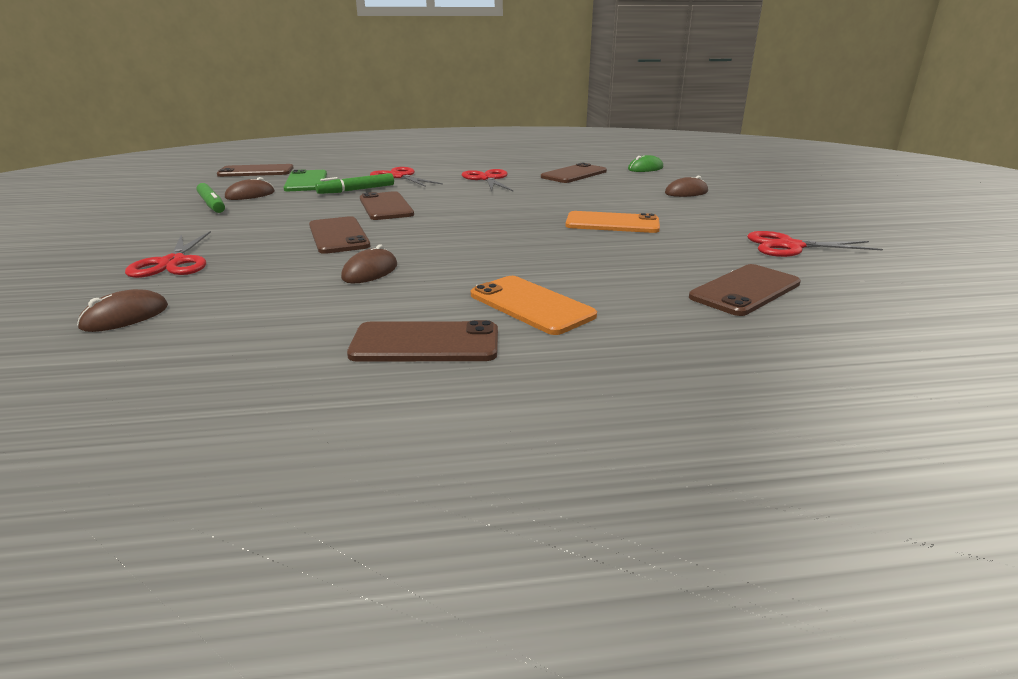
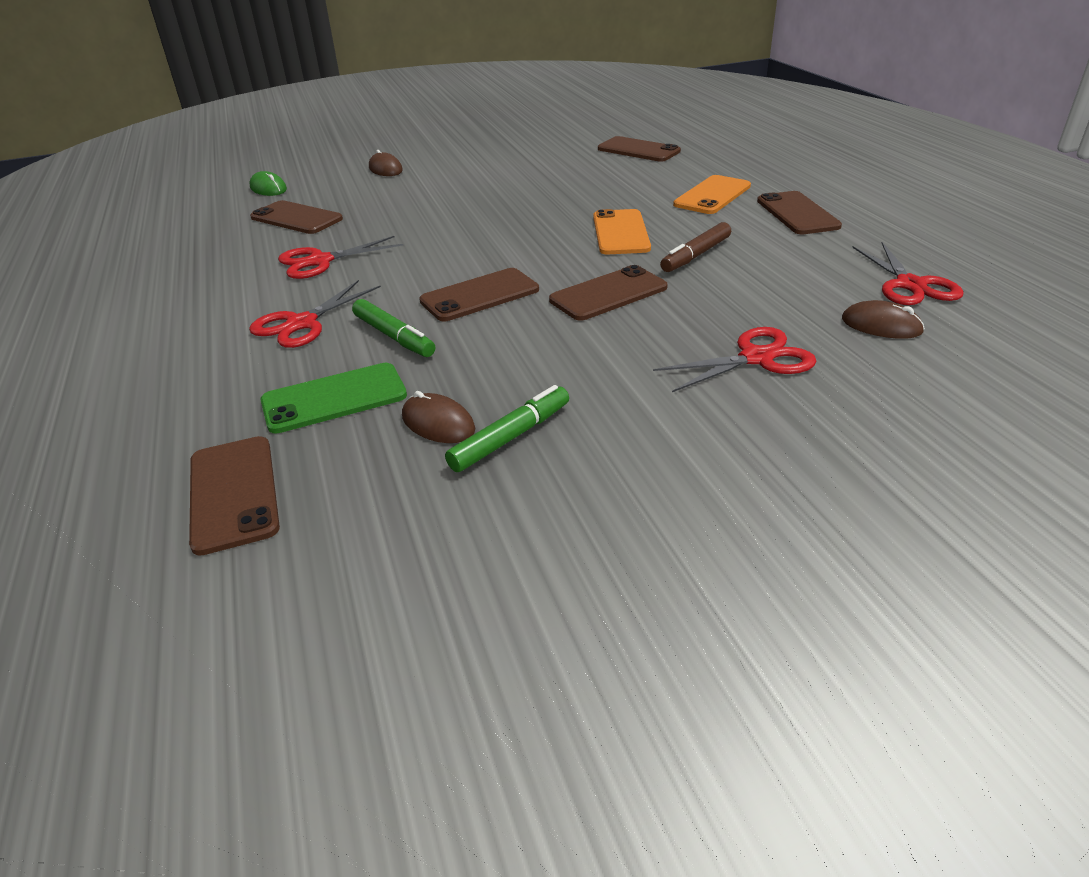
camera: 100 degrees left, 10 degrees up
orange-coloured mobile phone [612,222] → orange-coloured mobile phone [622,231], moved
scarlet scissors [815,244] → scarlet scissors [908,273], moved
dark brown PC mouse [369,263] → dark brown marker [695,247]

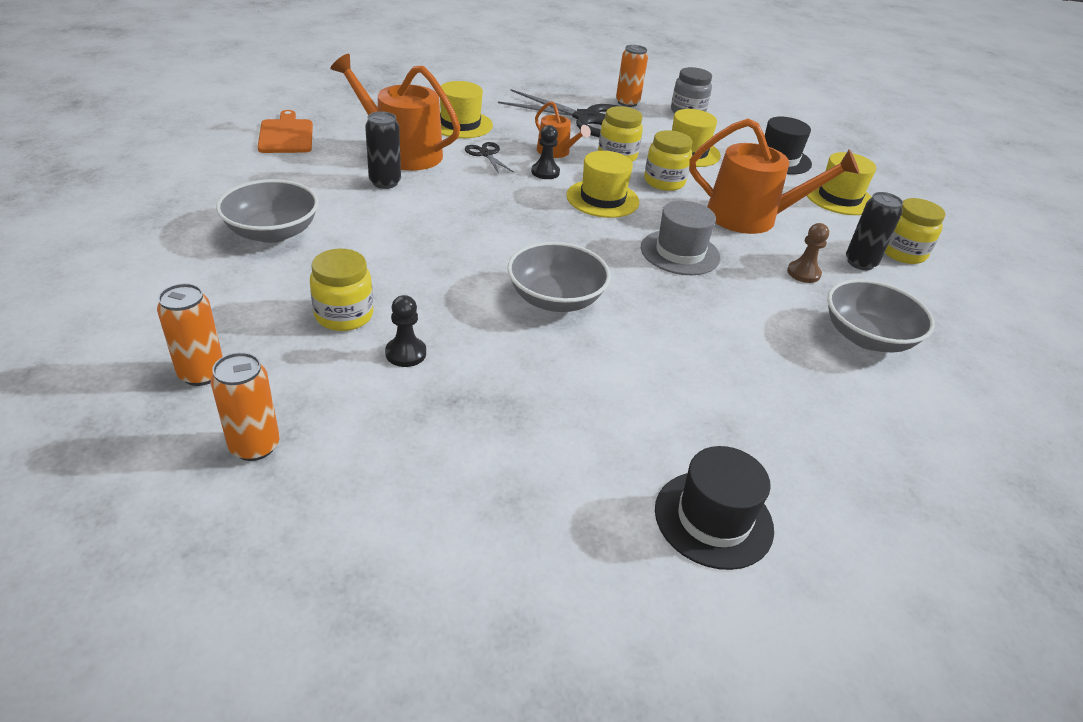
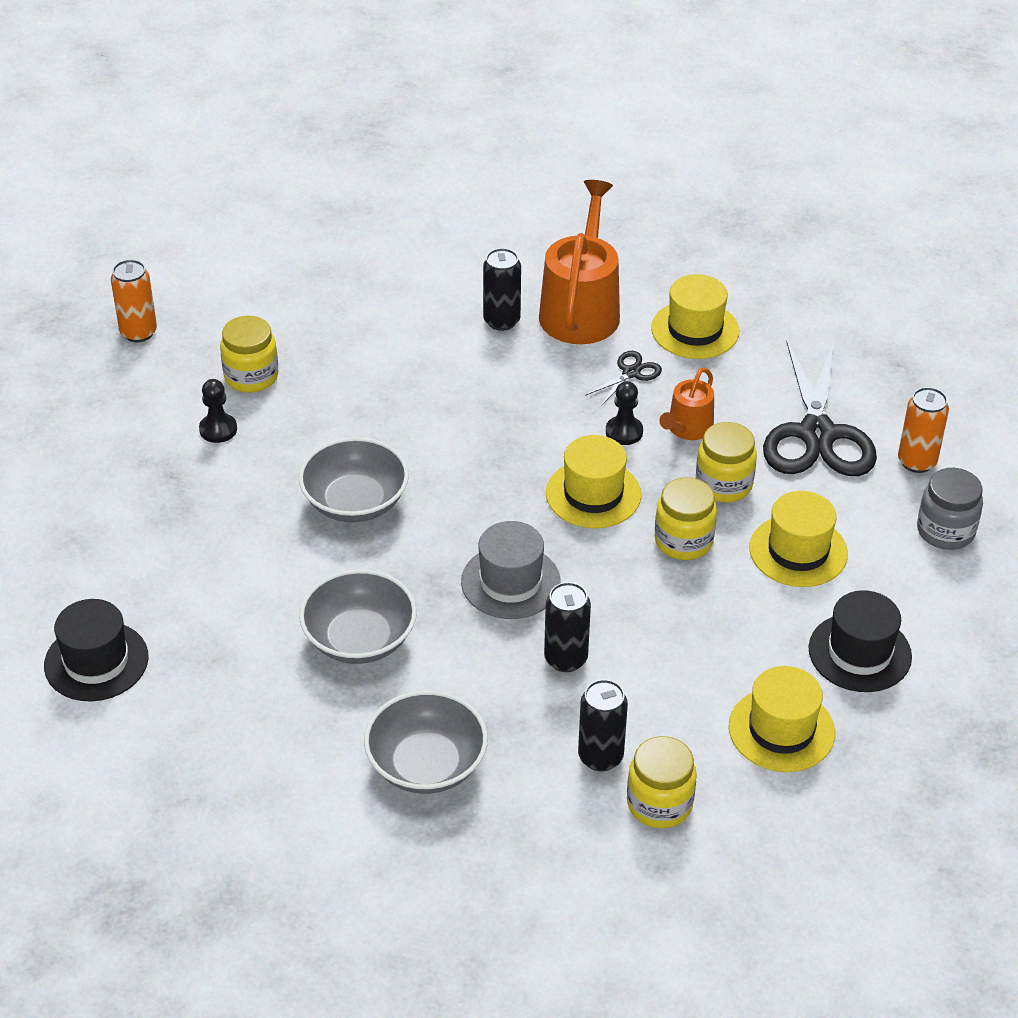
camera: 75 degrees right, 5 degrees up
orange-coloured chopping board [285,131] → -
orange-coloured watering can [774,176] → -
gray serving bowl [267,211] → gray serving bowl [358,616], moved
dark brown game pawn [808,253] → -
orange-coloured can [245,406] → -
- → ebony can [567,627]

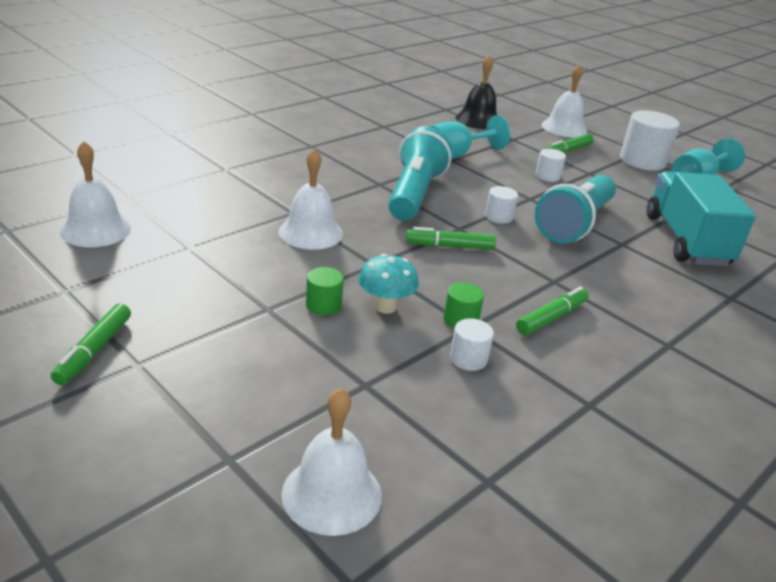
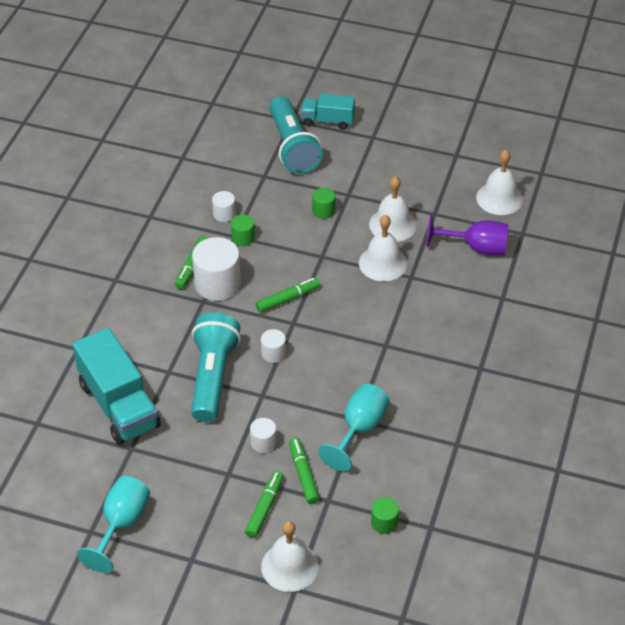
camera: 155 degrees right, 15 degrees up
ebony bell [476,92] → emerald cylinder [385,515]
white cylinder [650,140] → white cylinder [216,269], moved
aqua torch [420,173] → aqua torch [296,135], moved
aqua fungus [388,284] → -
emerald marker [91,344] → emerald marker [304,471], moved
white bell [332,462] → white bell [393,209], moved
- → aqua lorry [328,112]
- → purple goblet [468,235]

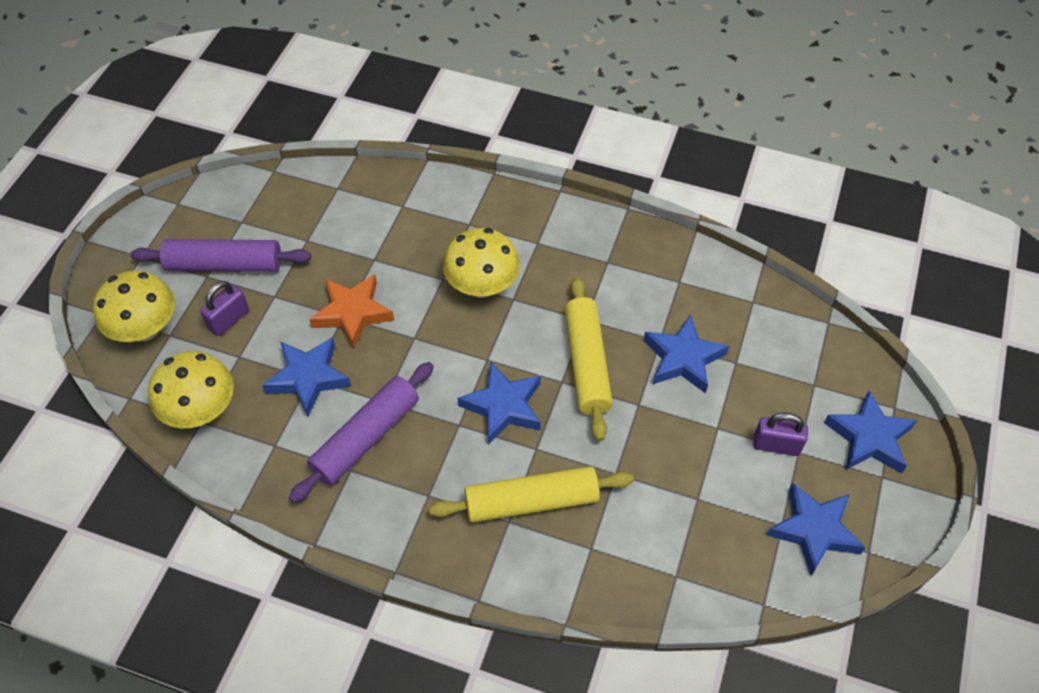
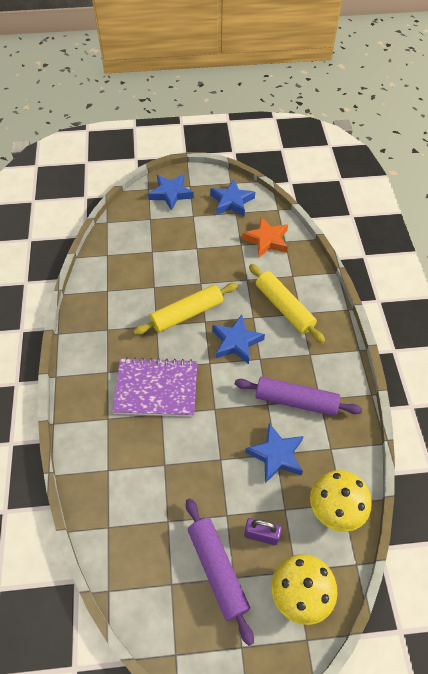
camera: 115 degrees left, 0 degrees up
bright yellow fungus [481,263] → purple exercise book [154,387]
orange-coloured five-pointed star [351,311] → orange-coloured five-pointed star [265,237], moved
blue five-pointed star [686,353] → -
purple lock [780,434] → -

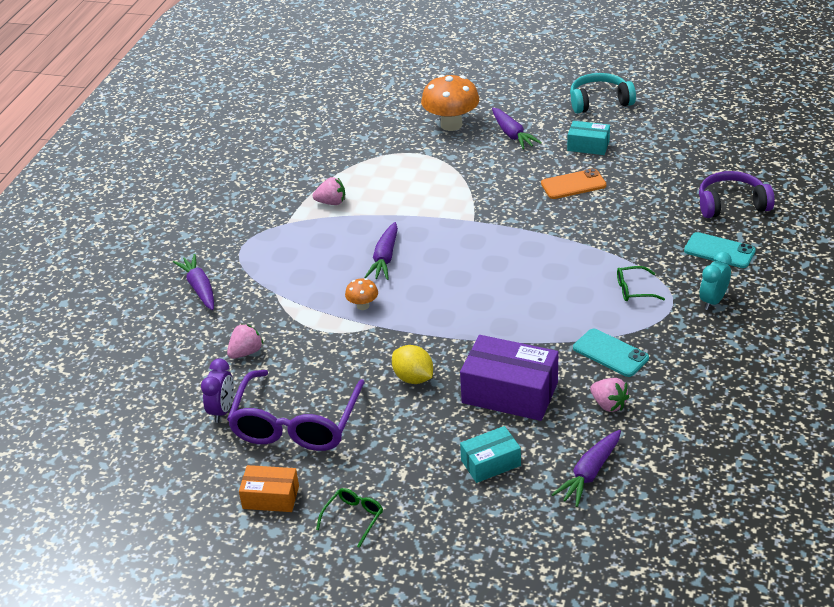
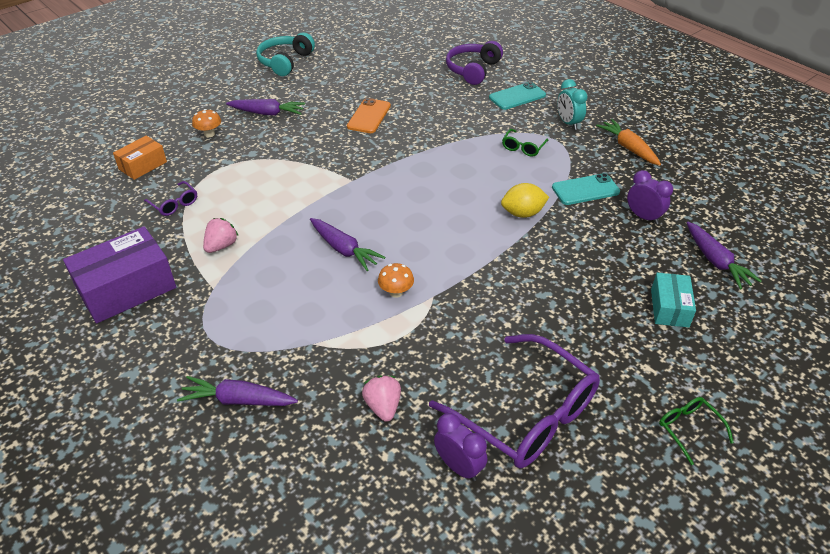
camera: 60 degrees left, 5 degrees up
orange-coloured fungus [450,103] → orange-coloured fungus [206,123], x0.48
aqua parcel [588,138] → -
purple parcel [509,378] → purple parcel [119,274], moved
bright yellow lemon [412,364] → bright yellow lemon [525,200], moved
pink toy strawberry [609,395] → purple clock [650,197]
orange-coloured parcel [269,488] → orange-coloured parcel [140,158], moved
- → orange-coloured root vegetable [628,142]
- → purple spectacles [170,198]

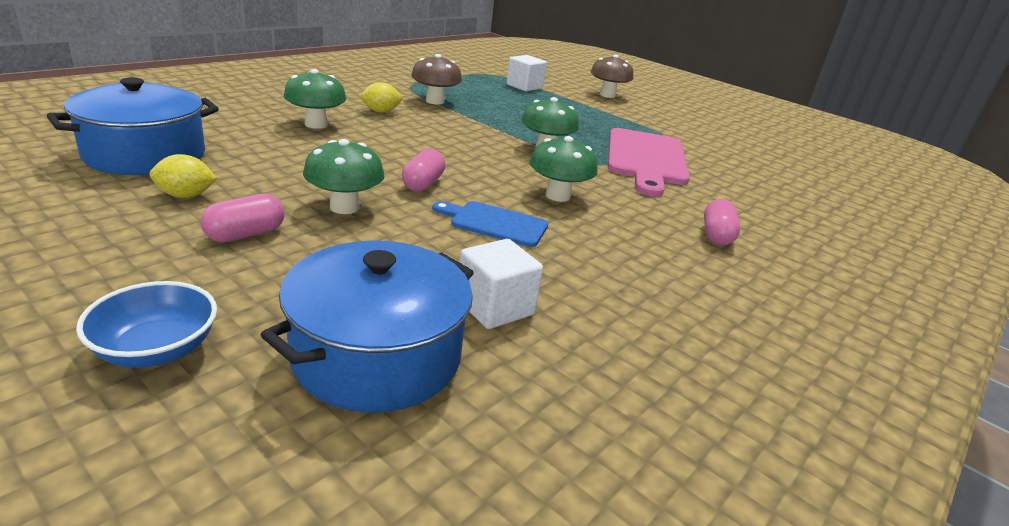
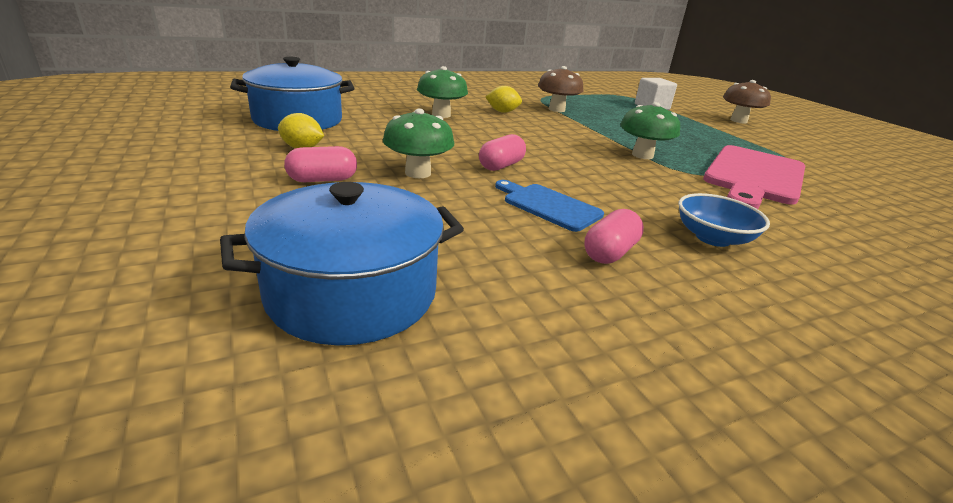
camera: 25 degrees right, 0 degrees up
emerald fungus [563,169] → -
pink capsule [722,222] → pink capsule [614,236], moved
white block [501,284] → -
blue serving bowl [146,324] → blue serving bowl [724,220], moved

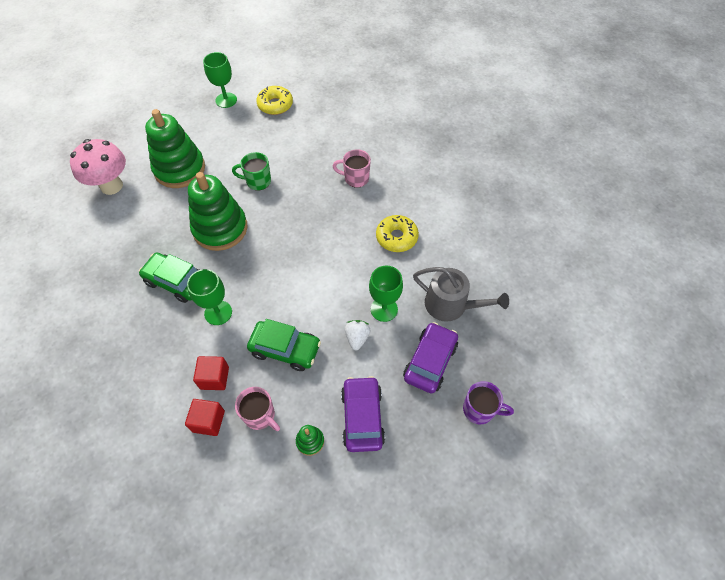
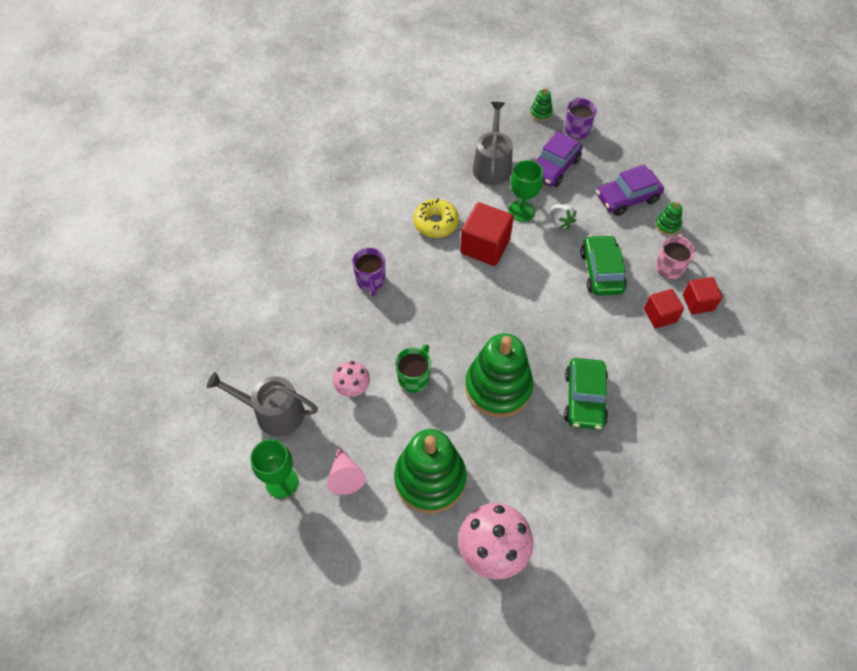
camera: 110 degrees left, 0 degrees up
bright yellow doughnut [274,100] → gray watering can [262,404]
pink tea mug [351,168] → purple tea mug [368,272]
emerald tea mug [251,171] → emerald tea mug [413,368], 135 degrees counterclockwise
emerald goblet [209,297] → -
white toy strawberry [358,335] → white toy strawberry [564,216], 105 degrees counterclockwise
purple car [430,357] → purple car [559,159], 60 degrees counterclockwise
- → emerald stacking toy [541,104]
- → scarlet block [487,234]
- → pink fungus [351,379]
- → pink cone [346,471]

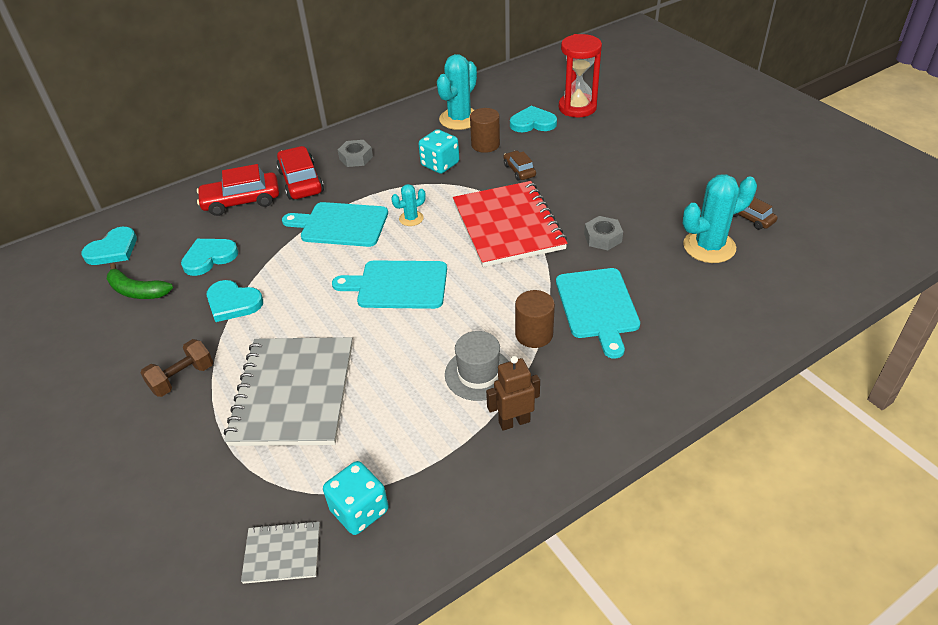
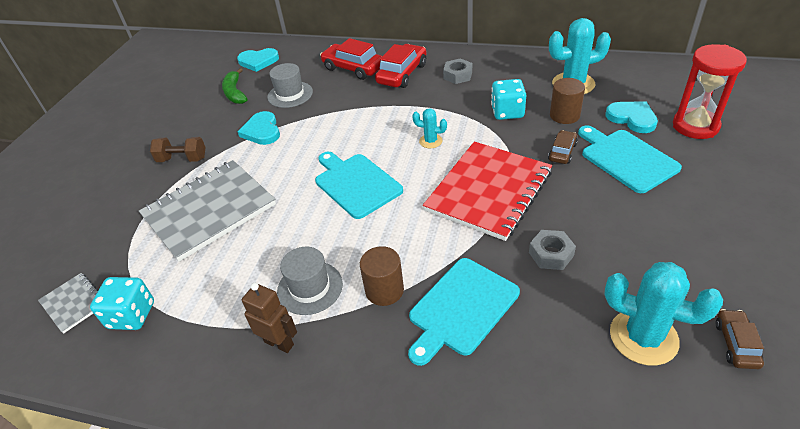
camera: 50 degrees right, 0 degrees up
aqua chopping board [335,224] → aqua chopping board [630,159], moved
aqua love heart [209,257] → gray tall hat [290,85]

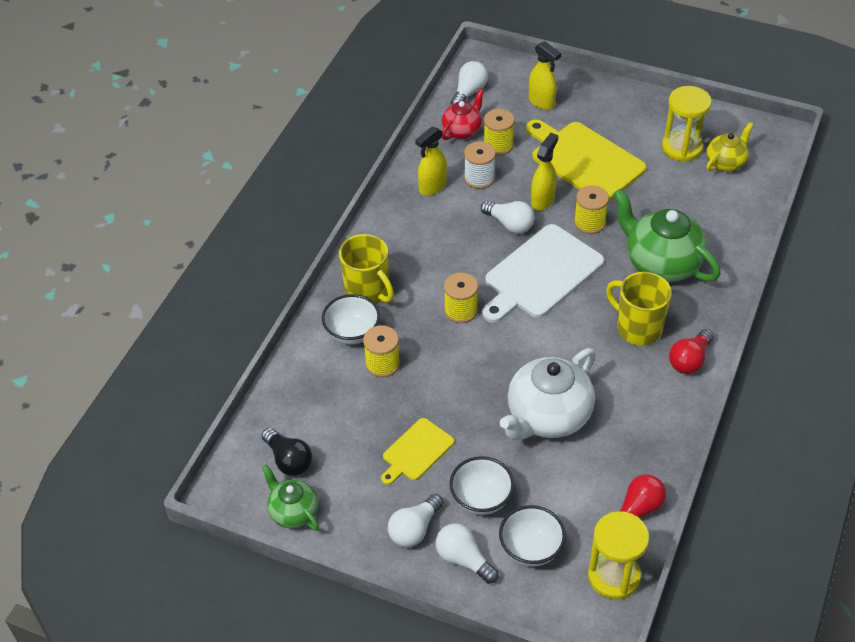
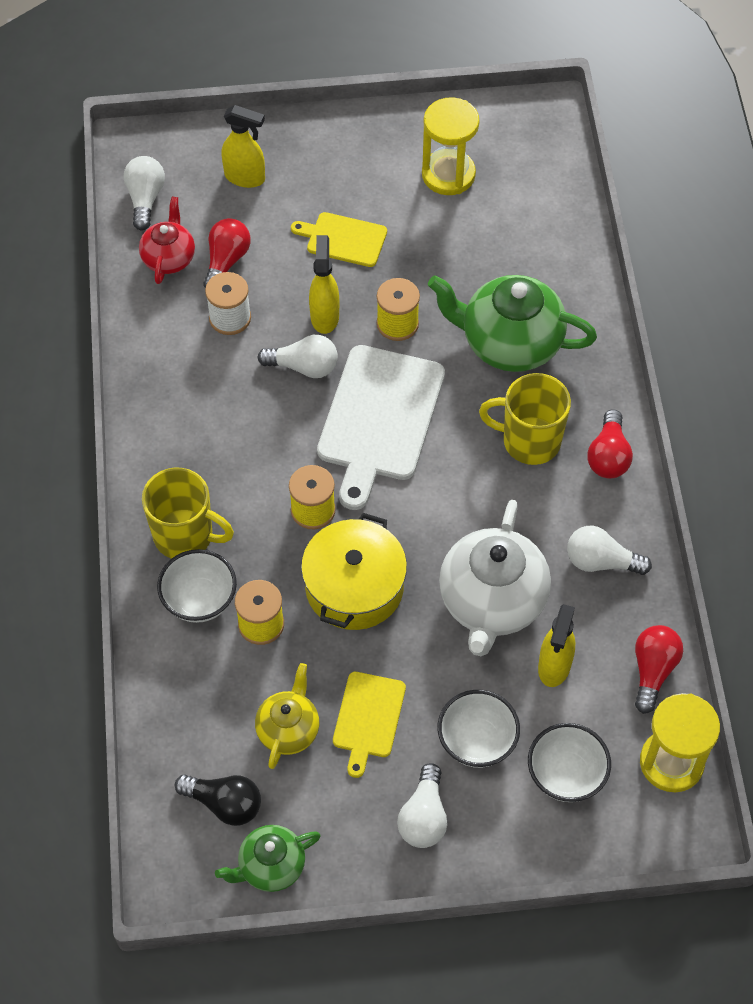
camera: 30 degrees left, 10 degrees up
bright yellow bobbin [499,132] → scarlet light bulb [227,253]
bright yellow chopping board [586,161] → bright yellow chopping board [339,239], x0.54
bright yellow teapot [730,146] → bright yellow teapot [287,716], moved
bright yellow sprayer [431,161] → bright yellow sprayer [556,645], moved
emerald teapot [290,498] → emerald teapot [268,858], 45 degrees counterclockwise
white light bulb [467,553] → white light bulb [609,550], moved
- → bright yellow pot [354,571]

